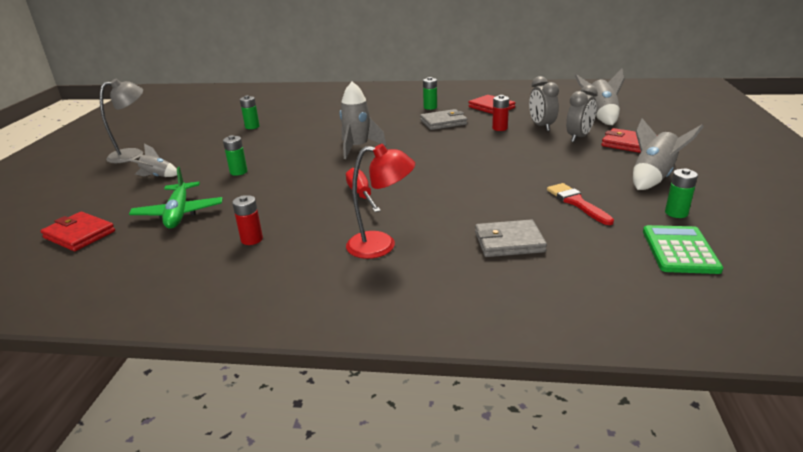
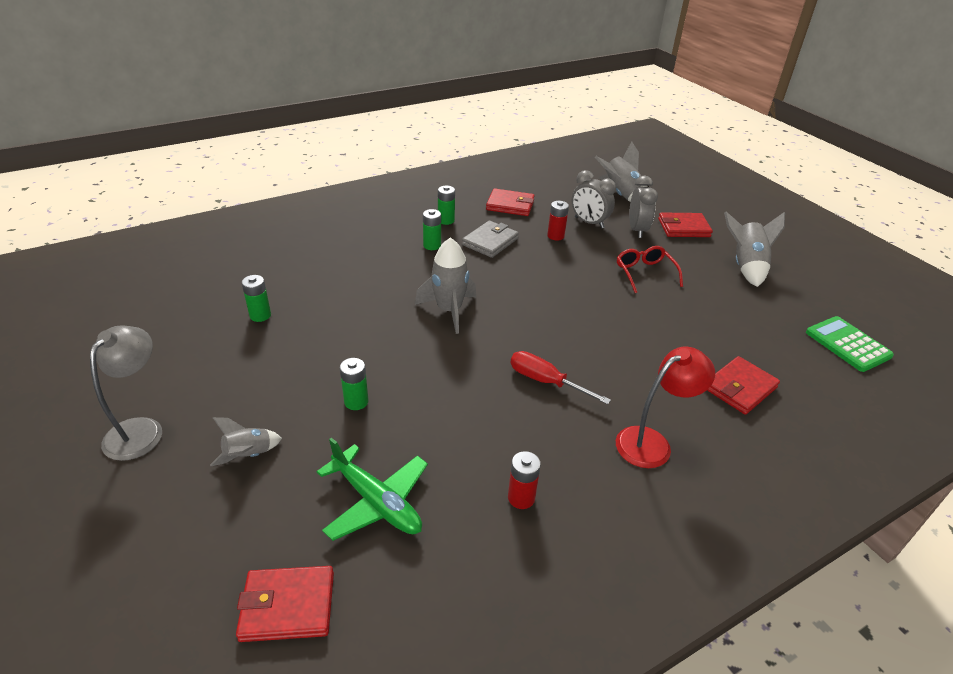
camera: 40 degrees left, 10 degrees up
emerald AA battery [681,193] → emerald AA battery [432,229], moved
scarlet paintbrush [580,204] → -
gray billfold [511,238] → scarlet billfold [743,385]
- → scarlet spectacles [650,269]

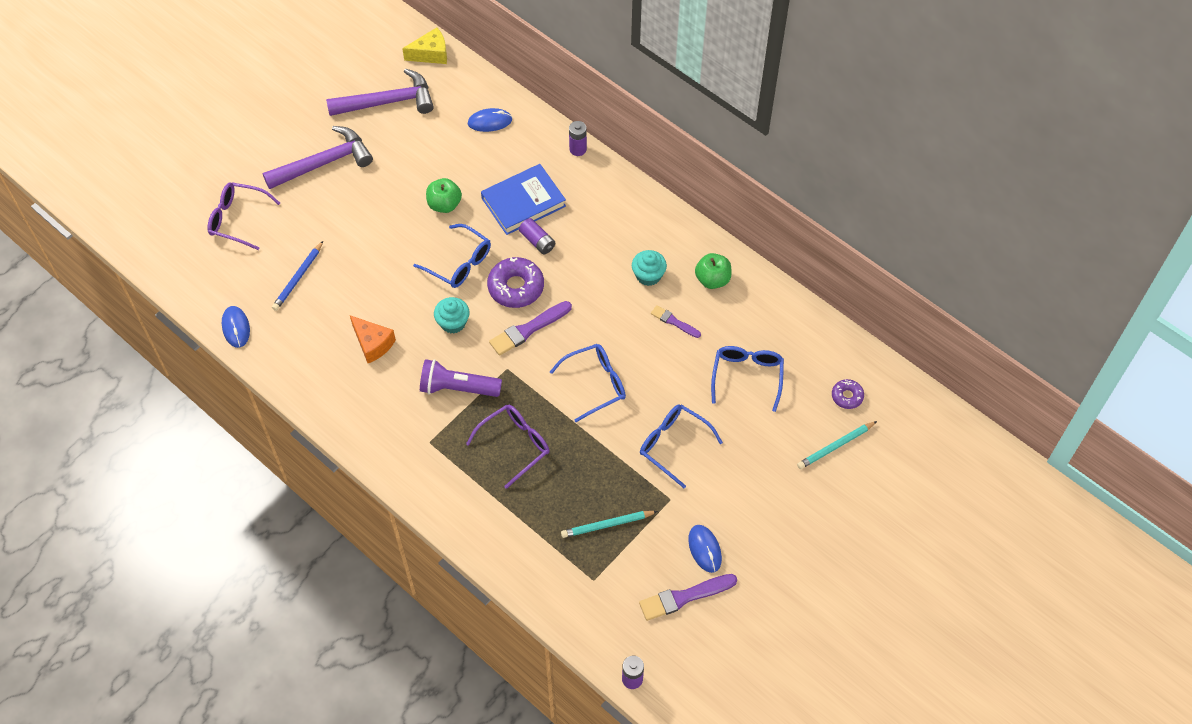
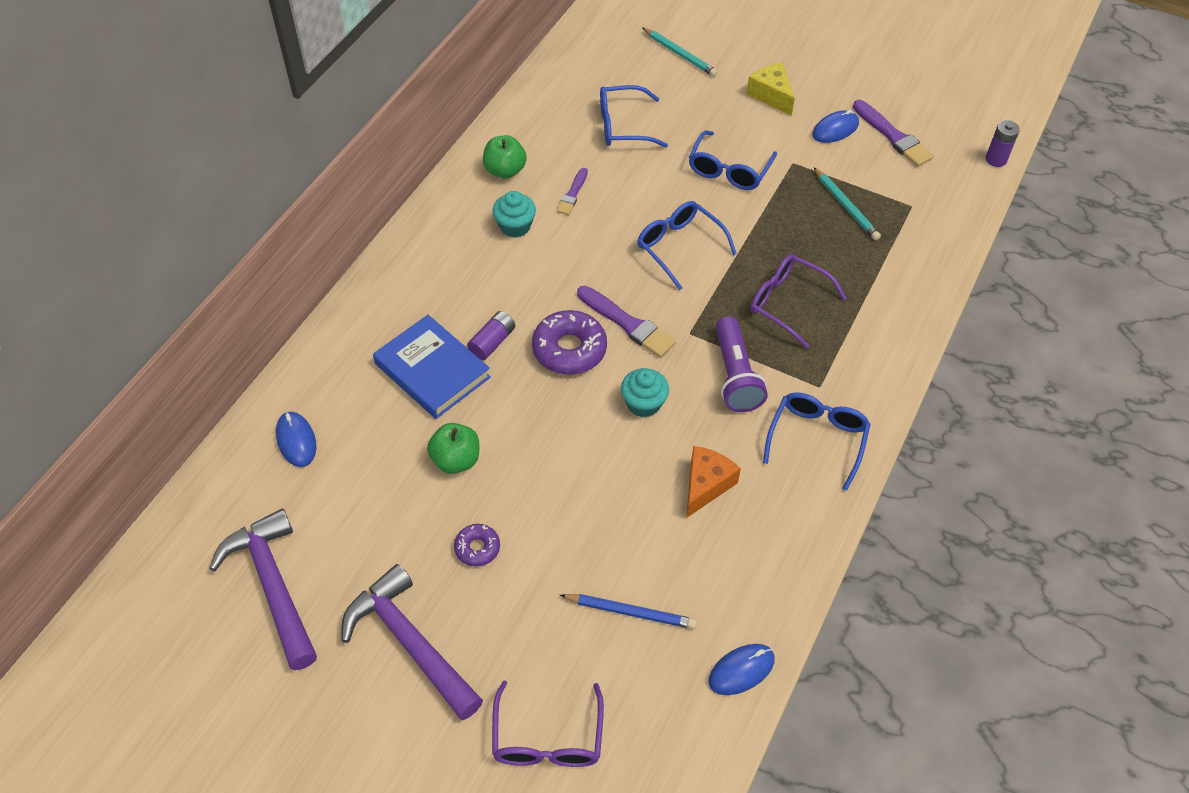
camera: 105 degrees left, 5 degrees down
bright yellow cheese [424,45] → bright yellow cheese [770,89], moved
purple AA battery [578,138] → -
blue spectacles [452,256] → blue spectacles [817,441], moved
purple doughnut [848,394] → purple doughnut [477,545], moved

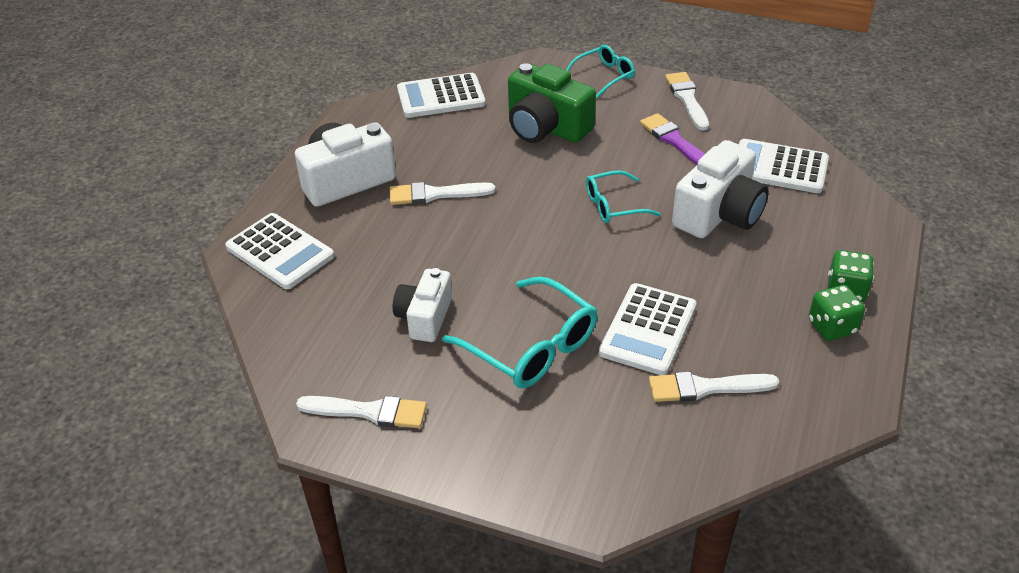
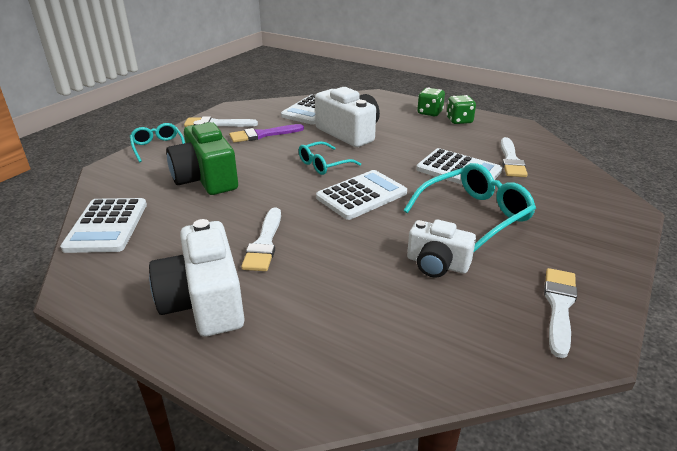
camera: 80 degrees left, 10 degrees down
emerald compact camera [552,103] → emerald compact camera [202,157], 105 degrees clockwise
aqua spectacles [623,196] → aqua spectacles [330,158], 60 degrees clockwise
white adding machine [279,251] → white adding machine [361,195], moved

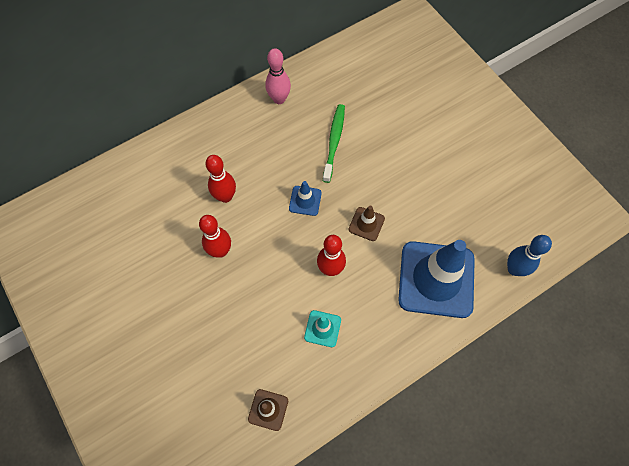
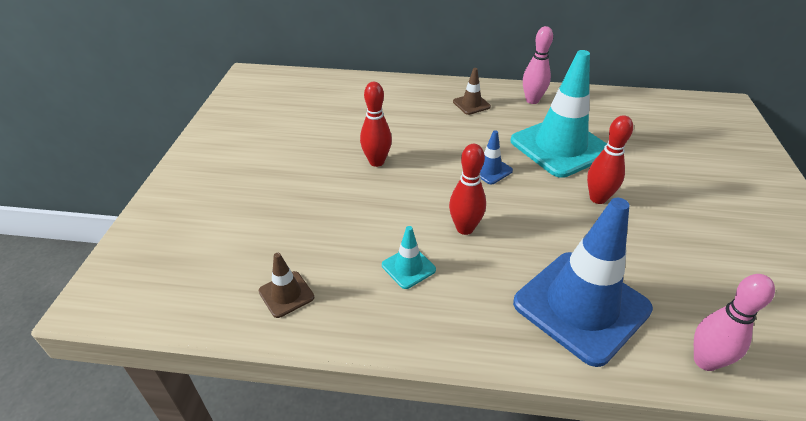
camera: 40 degrees right, 25 degrees down
emerald dental brush [334,143] → aqua road cone [558,114]
scarlet skittle [220,179] → scarlet skittle [610,159], moved
dark brown road cone [366,223] → dark brown road cone [472,91], moved
blue skittle [529,255] → pink skittle [734,322]

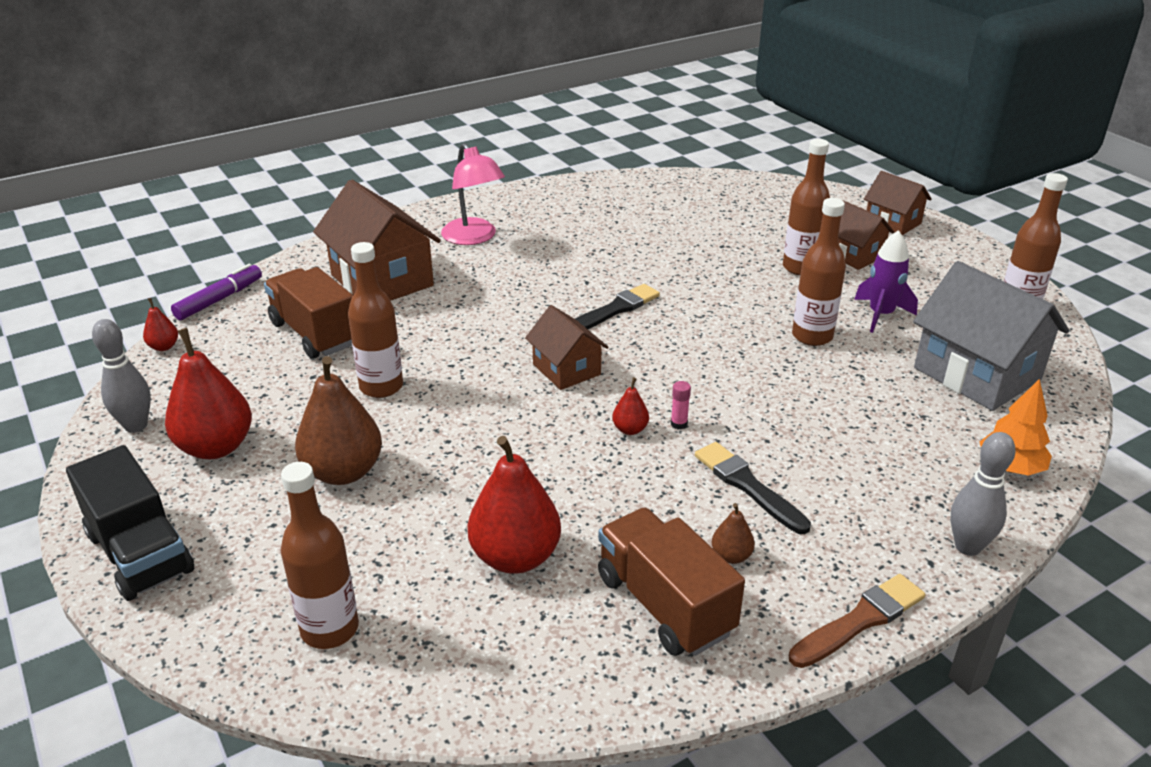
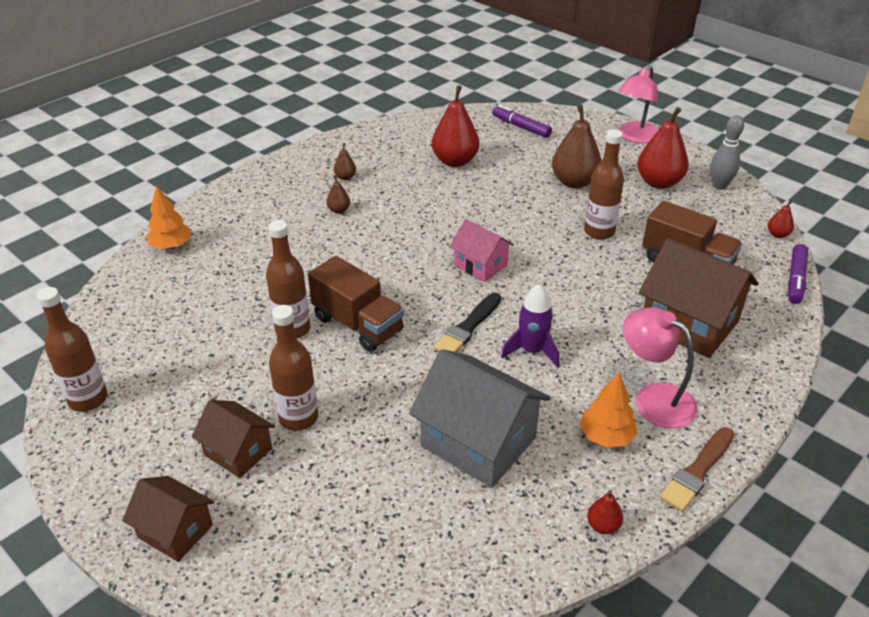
camera: 165 degrees right, 5 degrees up
purple toy rocket [886,281] → purple toy rocket [530,326], moved
gray toy house [991,336] → gray toy house [480,418], moved
dark brown toy house [567,347] → pink toy house [482,250]
scarlet pear [630,406] → scarlet pear [605,512], moved
pink stick of glue [681,405] → -
gray skittle [982,494] → -
ebony paintbrush [753,488] → dark brown pear [338,194]
ebony lorry [130,523] → pink reading lamp [638,104]
dark brown bottle [320,555] → purple marker [522,121]
dark brown lorry [671,581] → dark brown lorry [356,304], moved
dark brown paintbrush [857,621] → dark brown paintbrush [697,469], moved
- → orange-coloured tree [609,410]

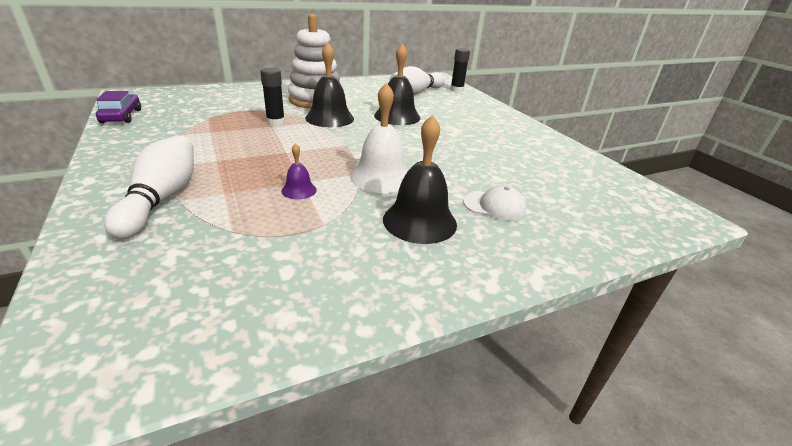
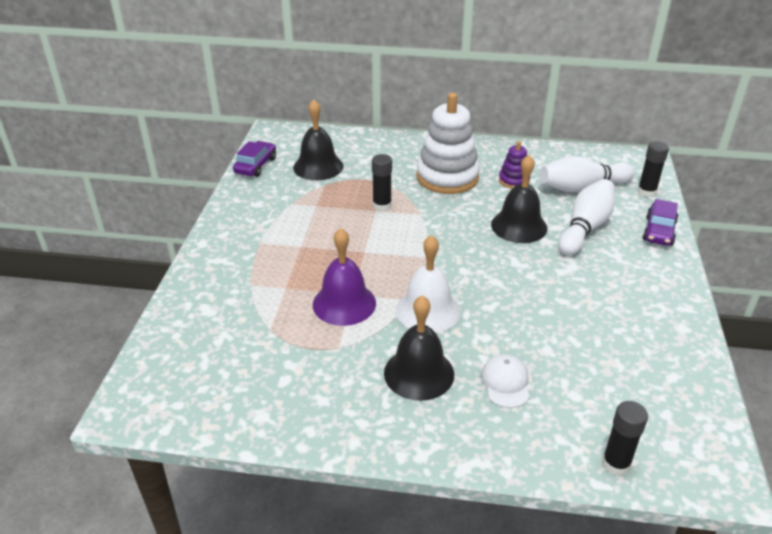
camera: 35 degrees right, 5 degrees up
ebony bell [329,84] → ebony bell [318,139], moved
white skittle [149,187] → white skittle [586,217], moved
purple bell [299,171] → purple bell [344,277], x1.99
white peaked cap [494,203] → white peaked cap [505,381], 135 degrees counterclockwise
- → purple stacking toy [514,165]
- → purple car [660,222]
- → ebony stick of glue [625,438]

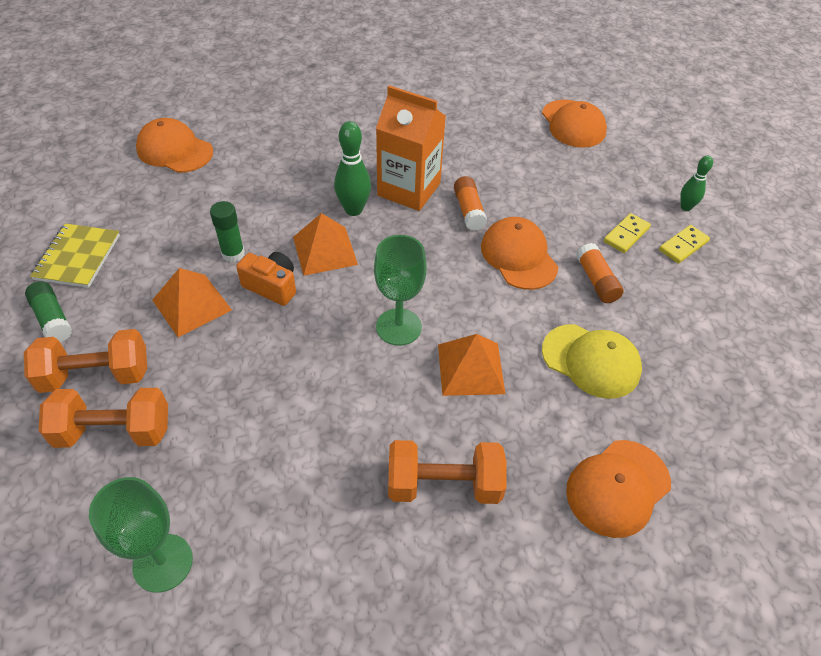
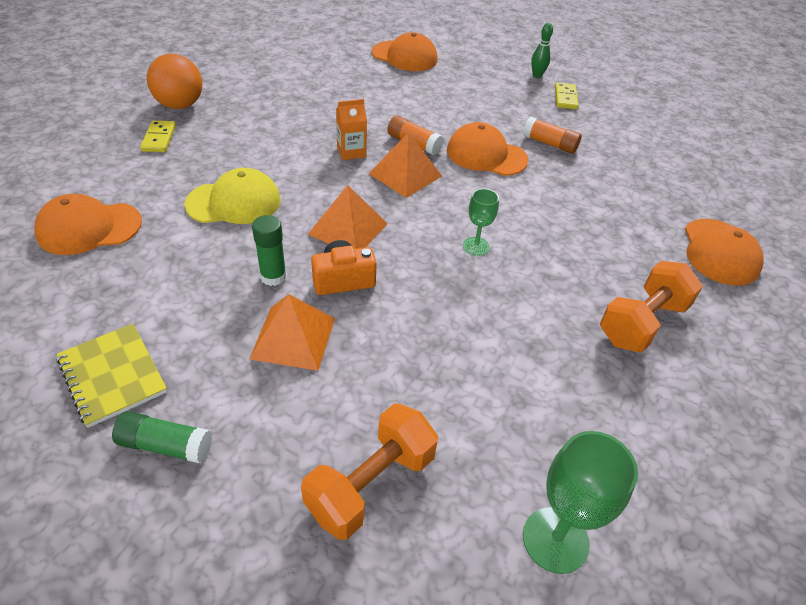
camera: 45 degrees left, 5 degrees down
orange-coloured juice carton [411,148] → orange-coloured juice carton [351,129], x0.51
emerald skittle [352,168] → -
bright yellow domino [627,233] → bright yellow domino [158,136], moved
emerald goblet [400,290] → emerald goblet [481,222], x0.59
bright yellow peaked cap [592,361] → bright yellow peaked cap [232,196], moved
orange-coloured hand weight [85,361] → -
orange-coloured solid pyramid [471,365] → orange-coloured solid pyramid [405,165], moved
- → orange-coloured ball [174,81]

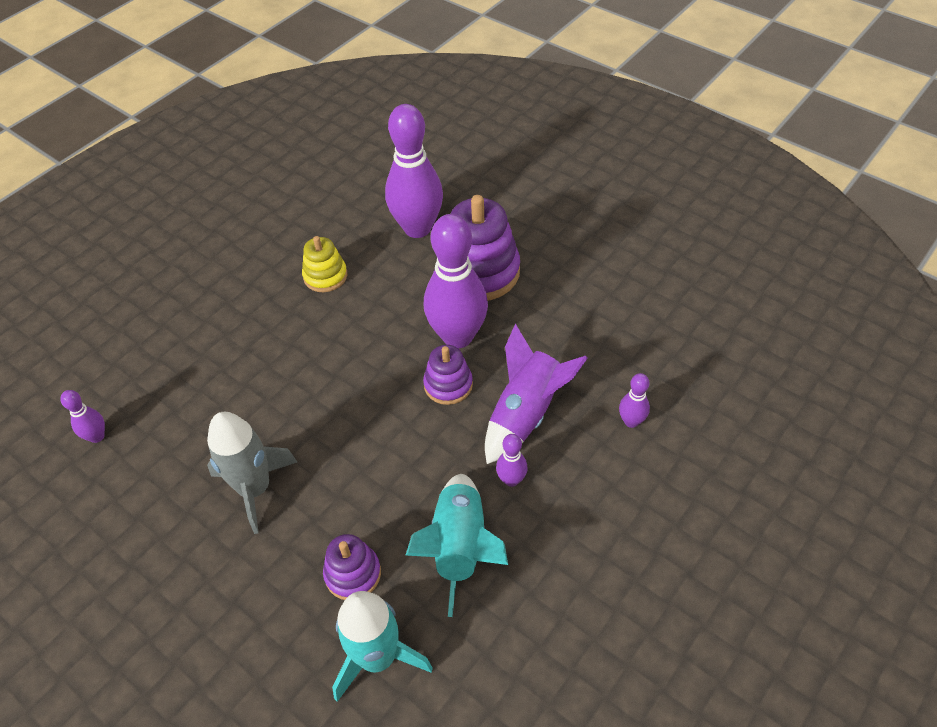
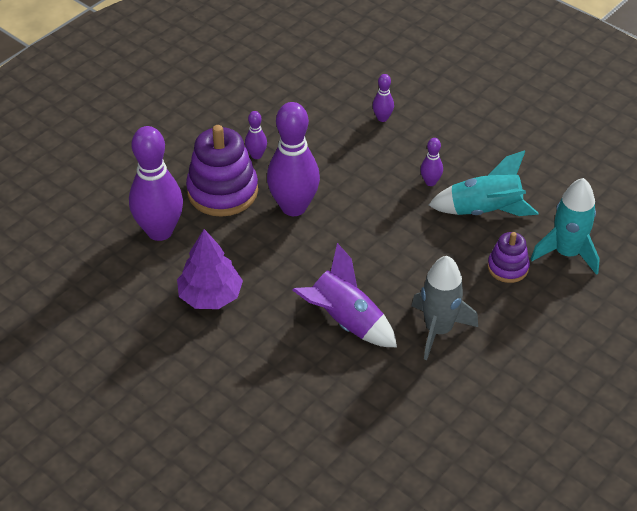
camera: 90 degrees left, 5 degrees down
bright yellow stacking toy [324,264] → purple tree [210,269]
purple toy rocket [536,394] → purple toy rocket [344,295], moved
purple stacking toy [448,375] → -
purple skittle [82,416] → purple skittle [256,135], moved

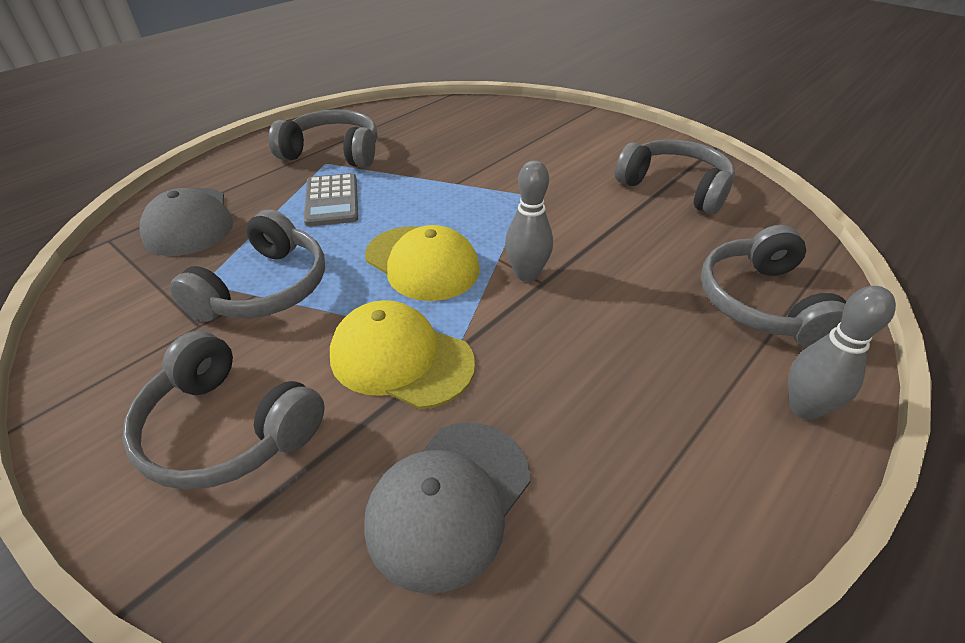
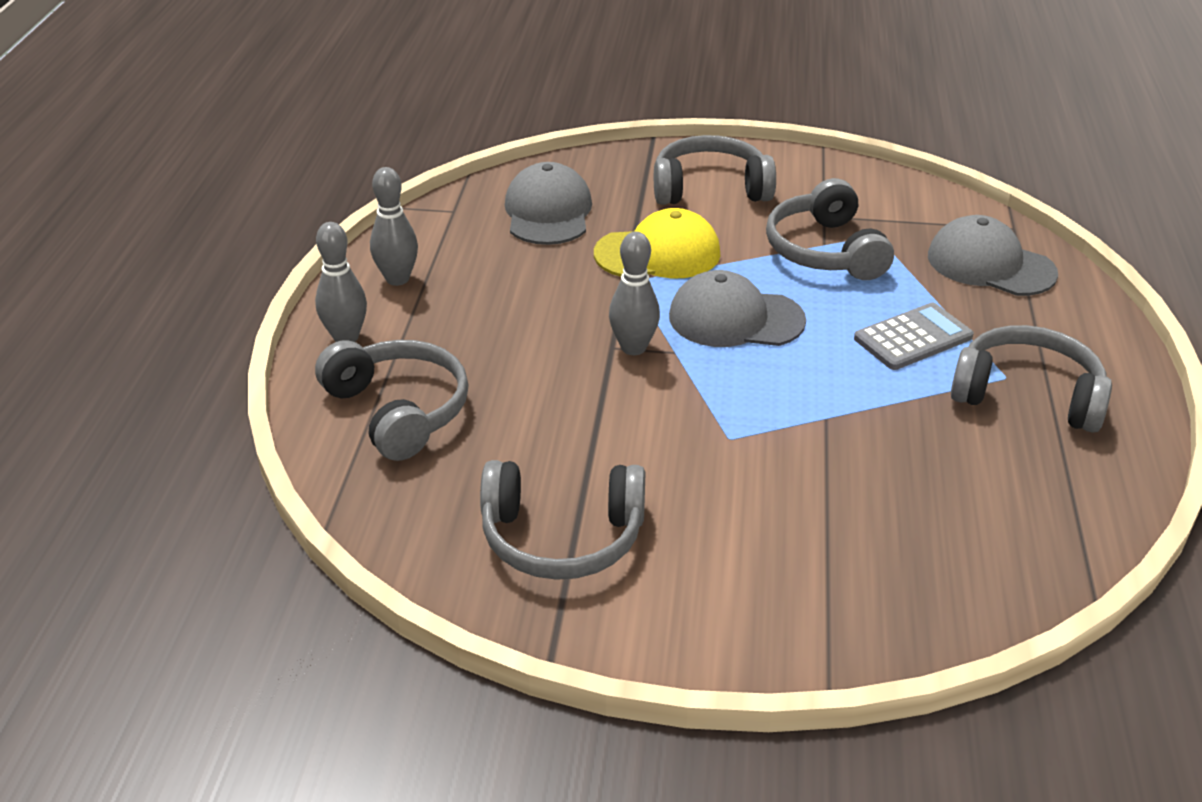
camera: 145 degrees right, 5 degrees down
gray headphones [323,138] → gray headphones [1031,379], 135 degrees counterclockwise
gray adding machine [331,200] → gray adding machine [914,336], 105 degrees clockwise
bright yellow peaked cap [422,263] → gray peaked cap [737,308]
- → gray skittle [394,226]

